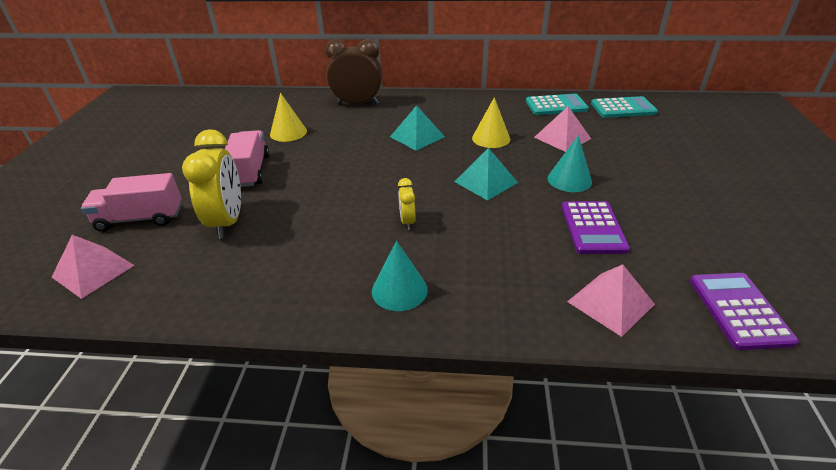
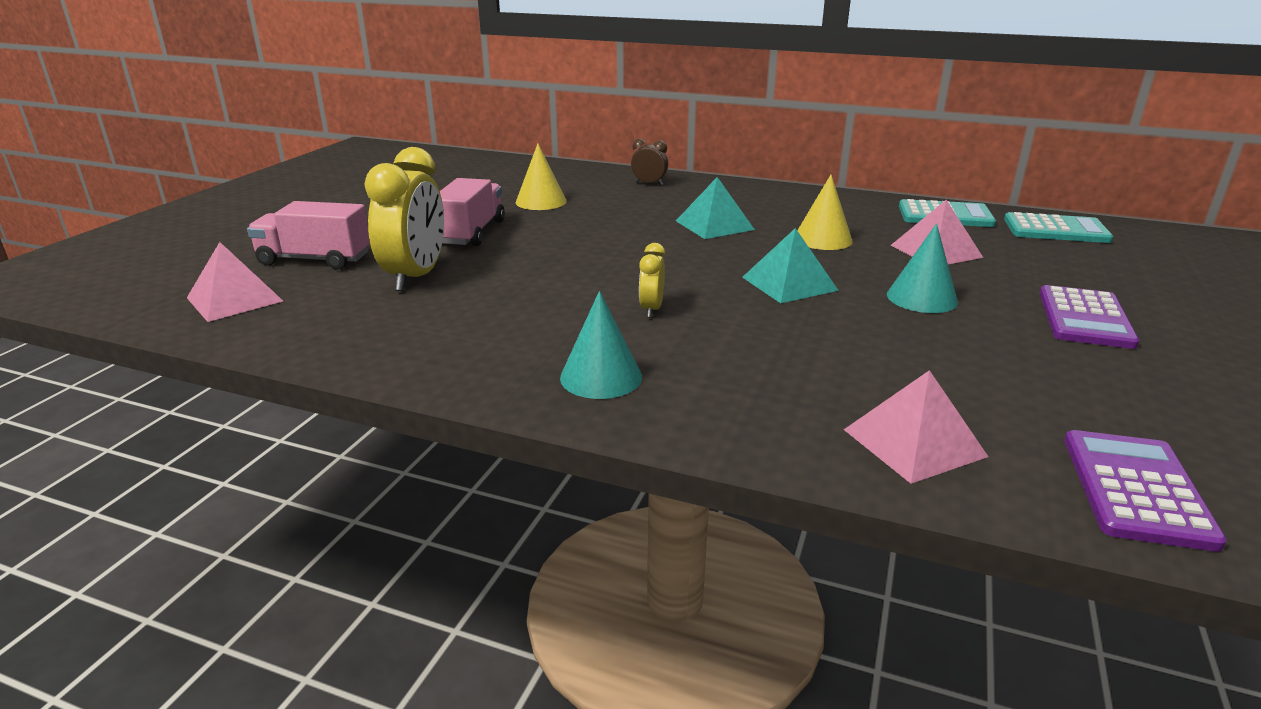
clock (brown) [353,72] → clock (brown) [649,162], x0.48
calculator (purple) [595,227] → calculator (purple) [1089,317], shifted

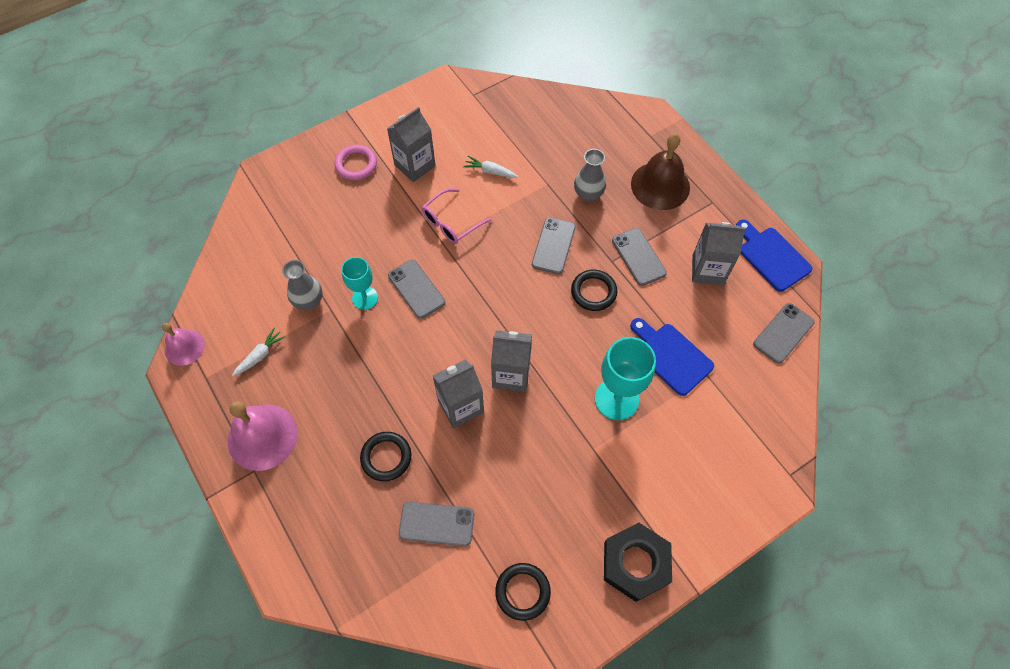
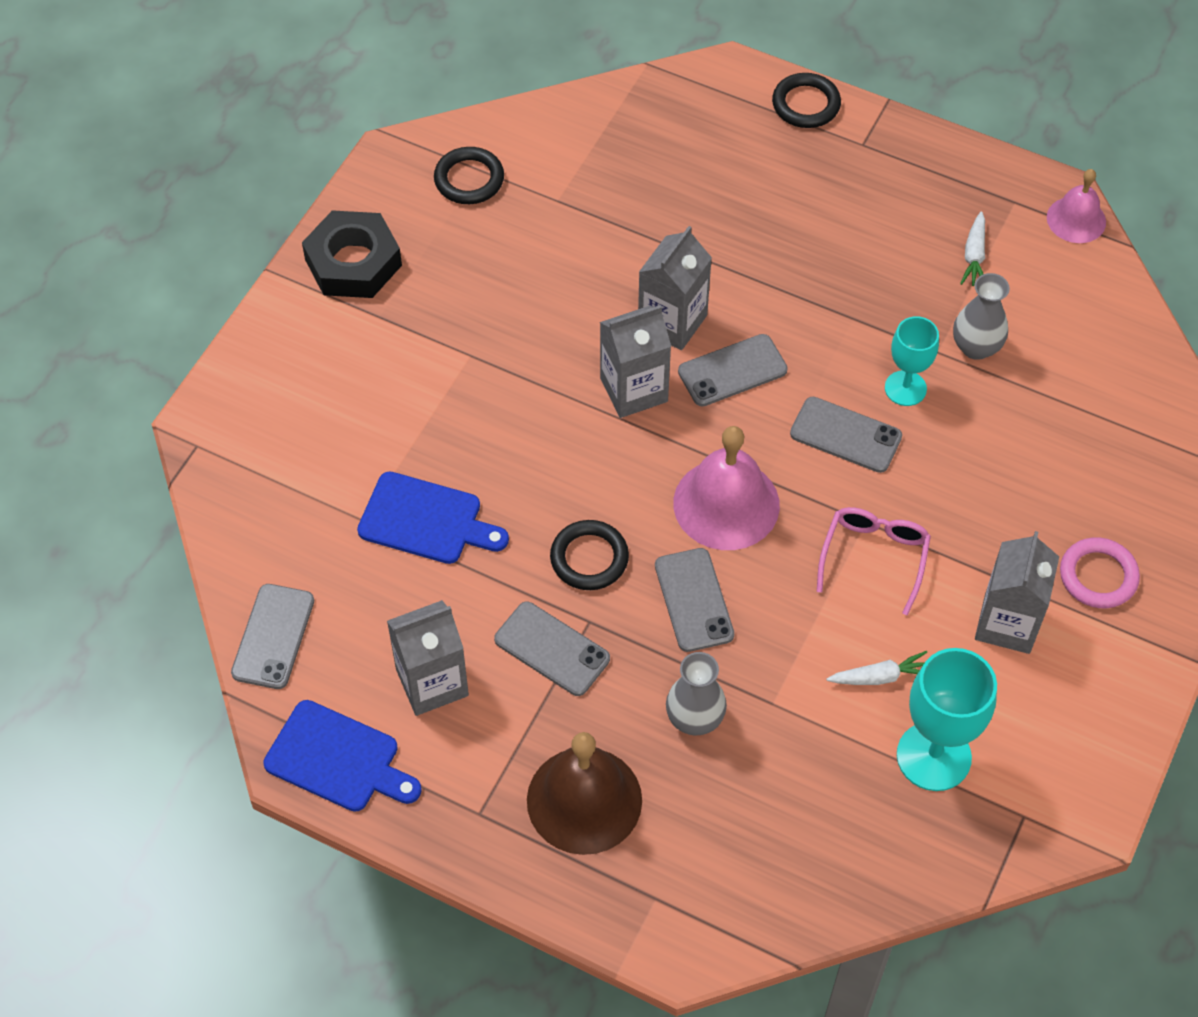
goblet (turquoise) [625,378] → goblet (turquoise) [947,719], shifted
bell (pink) [262,436] → bell (pink) [726,488], shifted
ring (black) [385,456] → ring (black) [806,100], shifted
phone (grey) [436,523] → phone (grey) [733,370], shifted

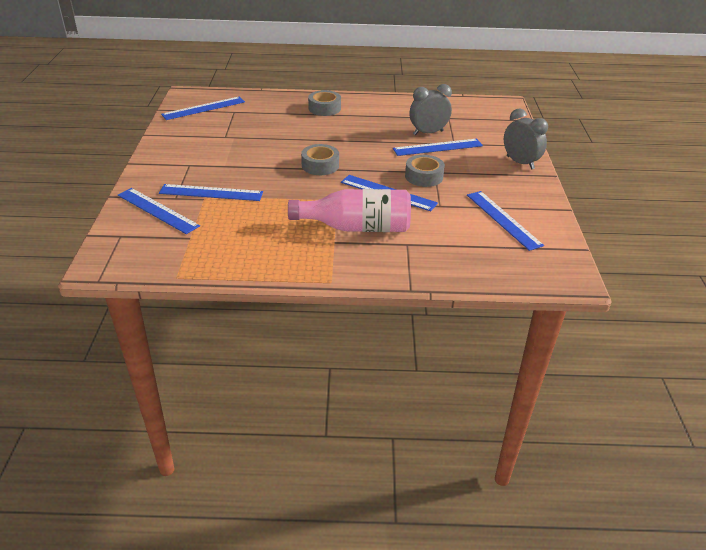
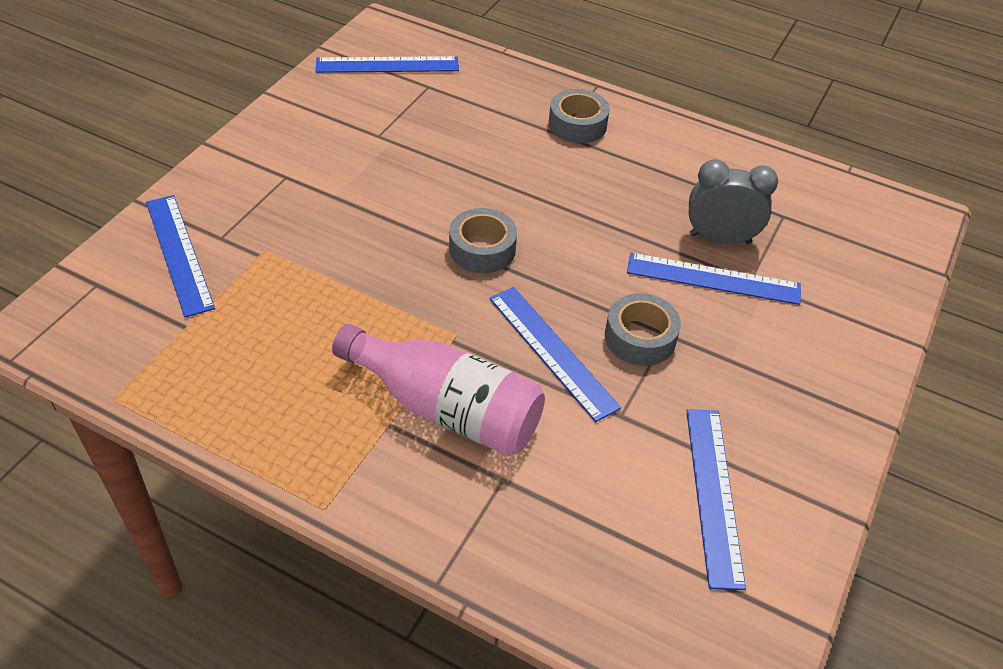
clock (grey) [526,139] → -
ruler (blue) [211,192] → -

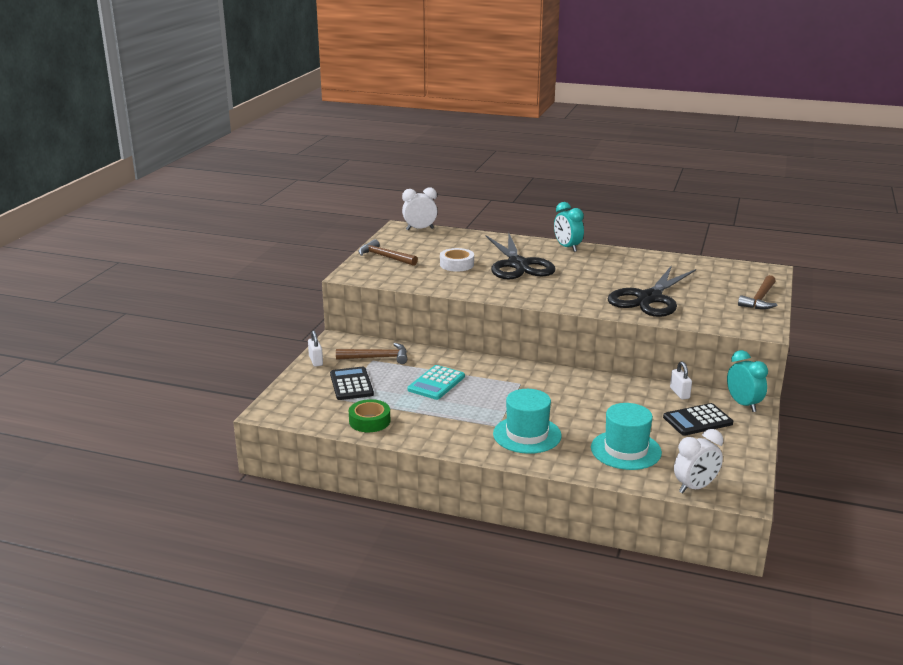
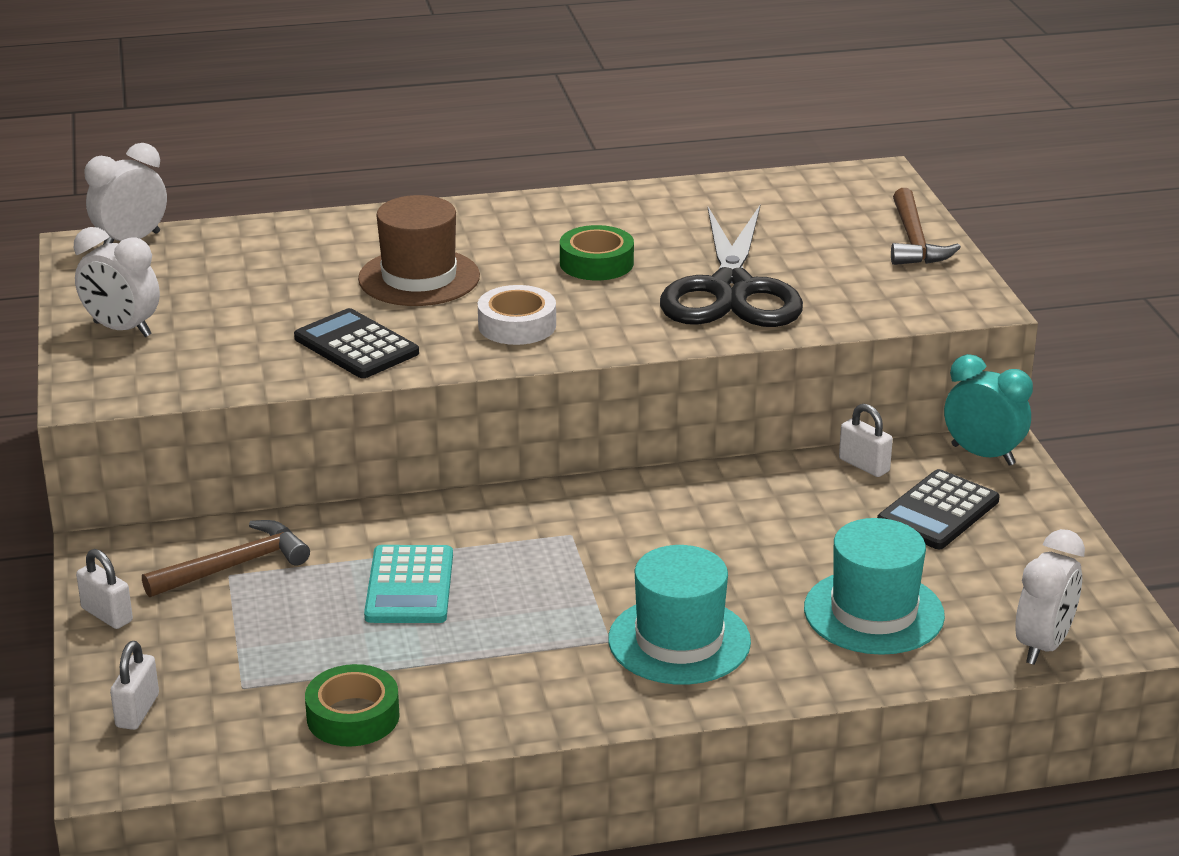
clock (turquoise) [569,227] → -
scissors (black) [520,256] → hat (brown) [419,250]
hammer (brown) [388,252] → clock (white) [117,282]
tape (white) [457,260] → tape (white) [517,315], shifted
calculator (black) [352,383] → calculator (black) [356,343], shifted
- → tape (green) [597,252]
- → padlock (white) [134,685]

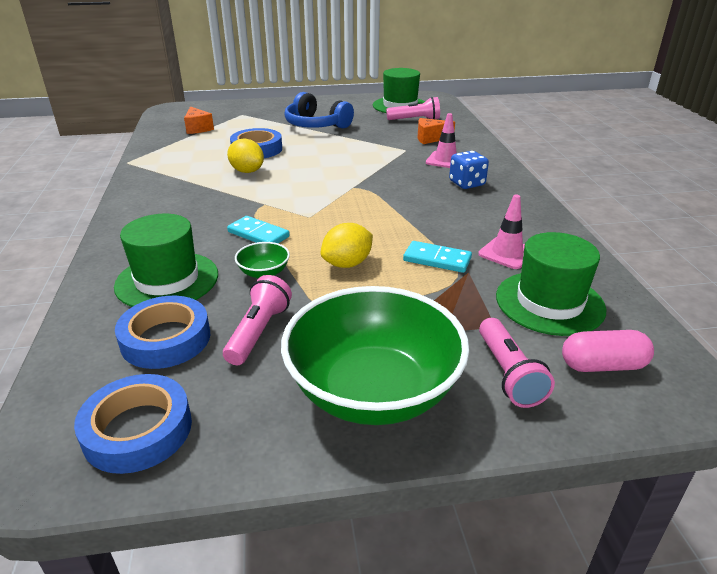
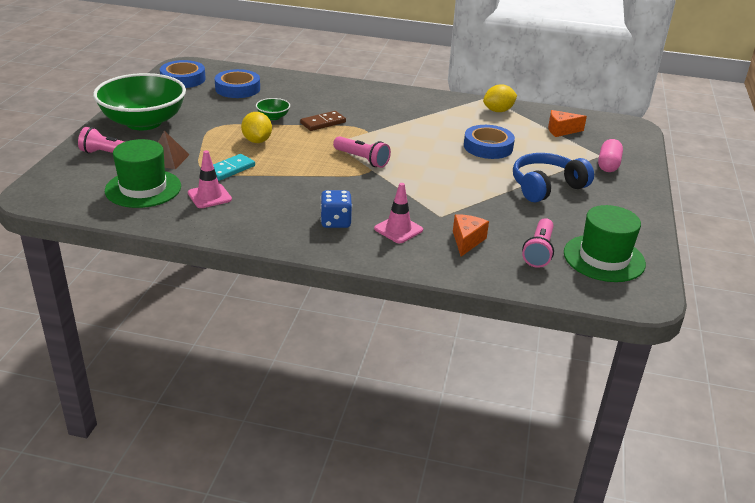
lemon (yellow) [245,156] → lemon (yellow) [500,98], shifted
hat (green) [166,260] → -
domino (turquoise) [258,230] → domino (brown) [323,121]
flashlight (pink) [257,320] → flashlight (pink) [362,152], shifted
capsule (pink) [608,351] → capsule (pink) [610,155], shifted

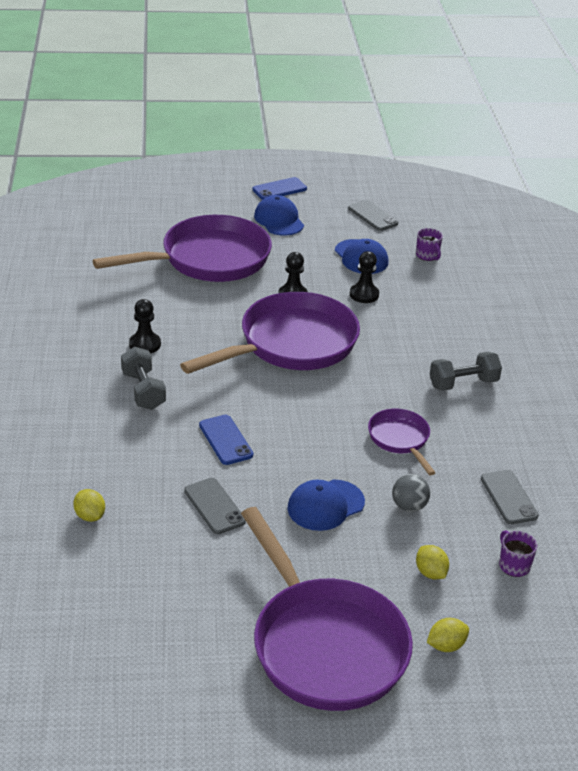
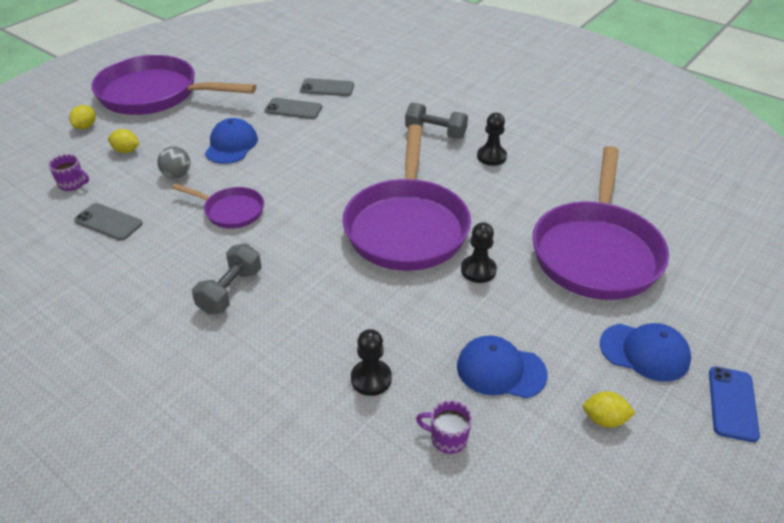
phone (grey) [373,215] → phone (grey) [327,87], shifted
pawn (black) [364,277] → pawn (black) [371,362], shifted
phone (blue) [226,440] → -
lemon (yellow) [89,505] → lemon (yellow) [609,409], shifted

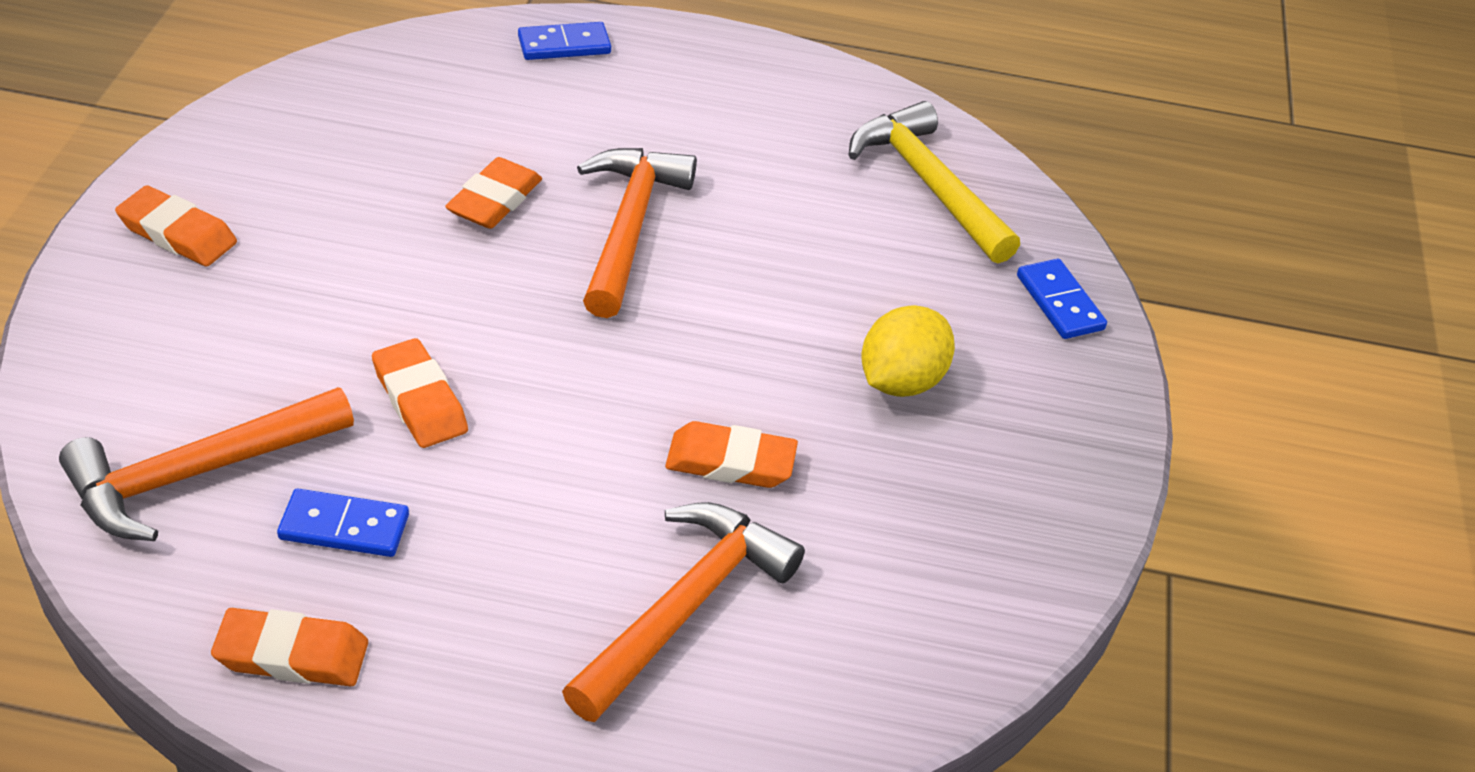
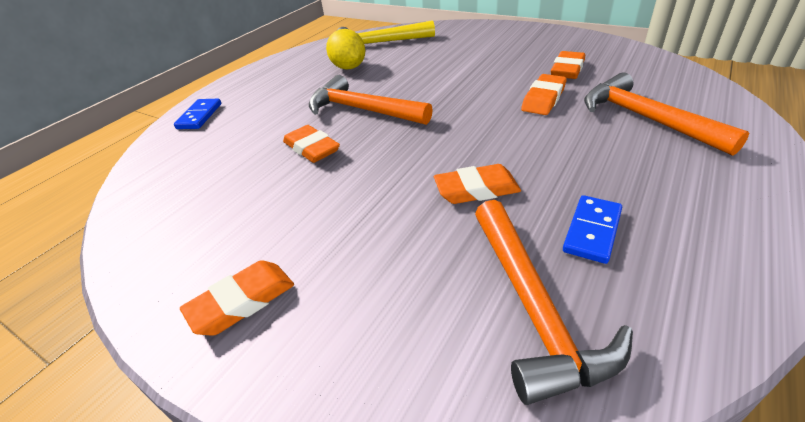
domino (blue) [1062,299] → -
lemon (yellow) [908,351] → lemon (yellow) [345,49], shifted
eraser (orange) [289,647] → eraser (orange) [568,65], shifted

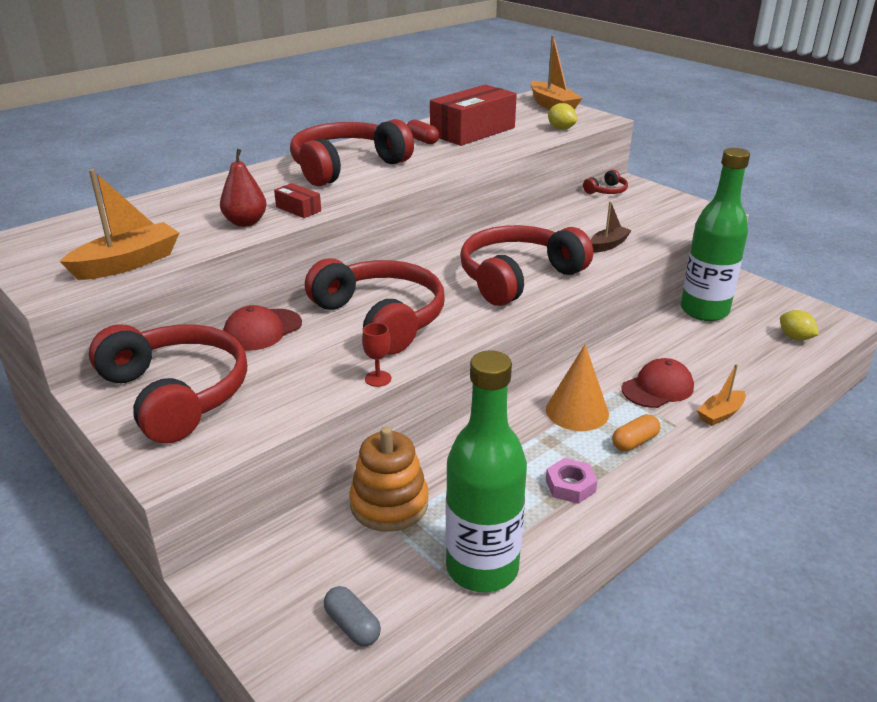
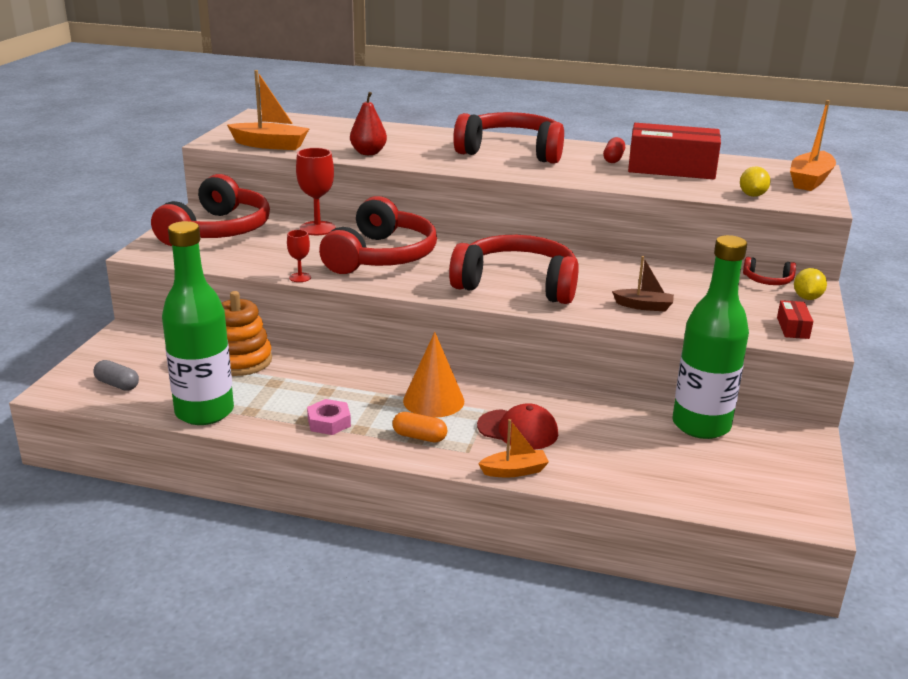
box (red) [297,200] → box (red) [795,319], shifted
cap (red) [262,328] → goblet (red) [316,191]
lemon (yellow) [799,325] → lemon (yellow) [810,284], shifted
boat (orange) [721,395] → boat (orange) [513,448], 150 degrees clockwise
capsule (grey) [352,616] → capsule (grey) [116,375], 75 degrees counterclockwise

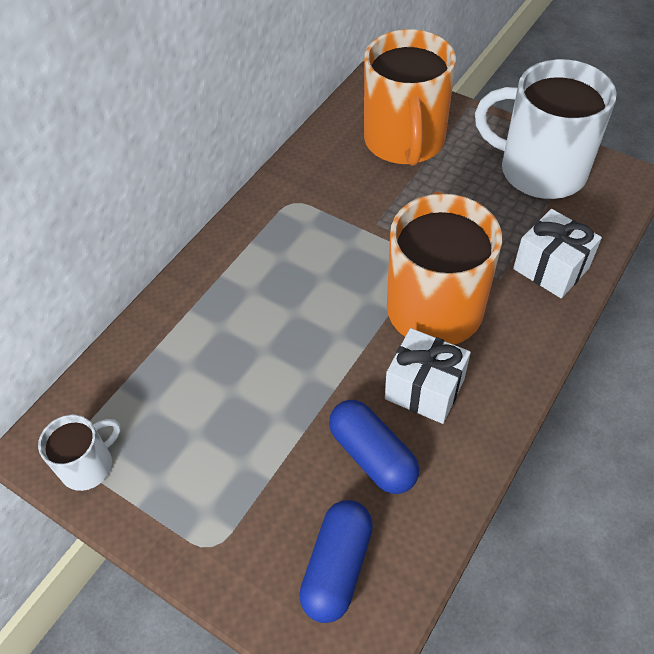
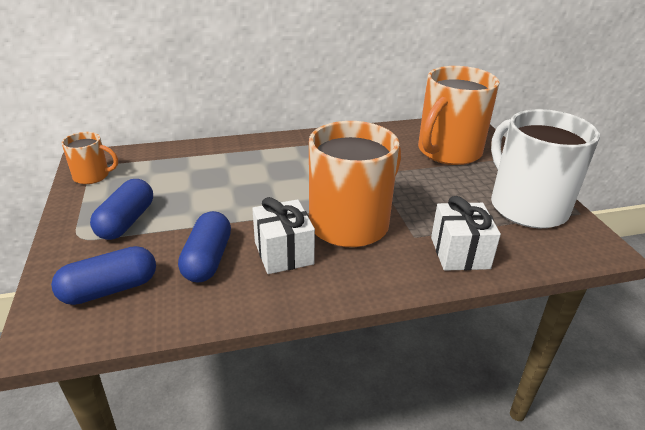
mug (white) [79,453] → mug (orange) [89,158]
- → capsule (blue) [121,209]

